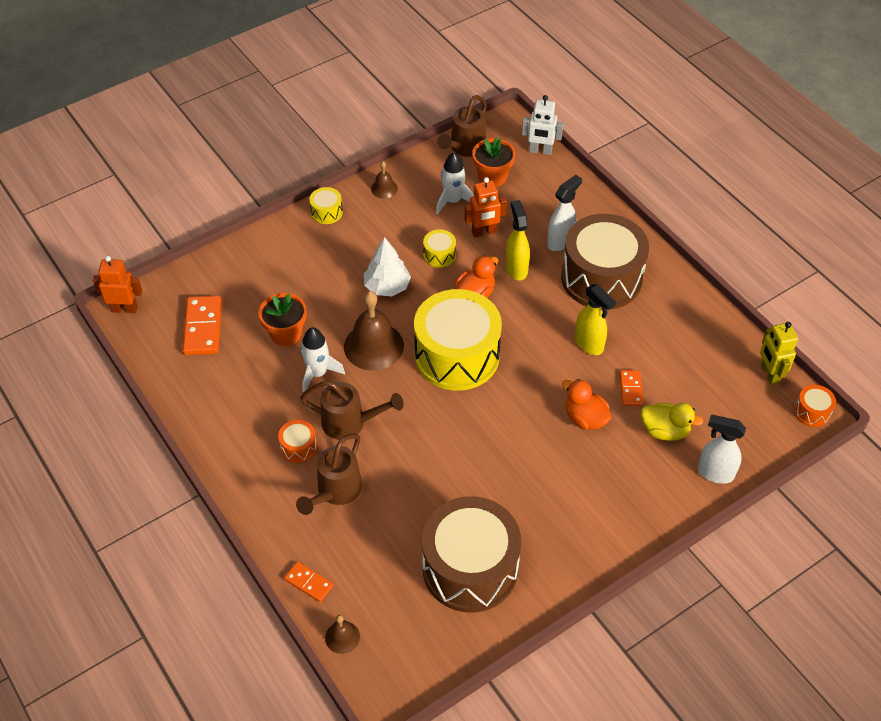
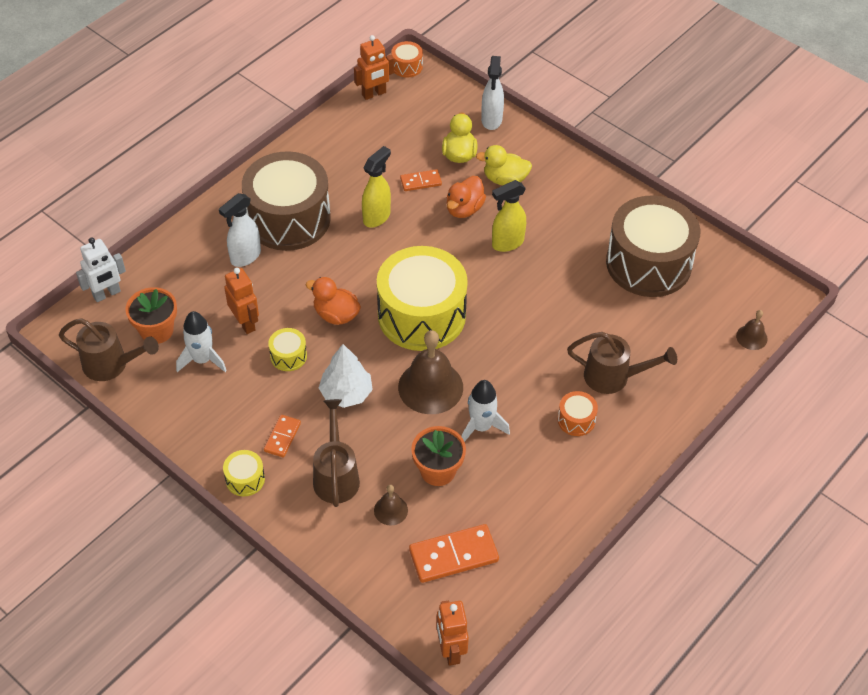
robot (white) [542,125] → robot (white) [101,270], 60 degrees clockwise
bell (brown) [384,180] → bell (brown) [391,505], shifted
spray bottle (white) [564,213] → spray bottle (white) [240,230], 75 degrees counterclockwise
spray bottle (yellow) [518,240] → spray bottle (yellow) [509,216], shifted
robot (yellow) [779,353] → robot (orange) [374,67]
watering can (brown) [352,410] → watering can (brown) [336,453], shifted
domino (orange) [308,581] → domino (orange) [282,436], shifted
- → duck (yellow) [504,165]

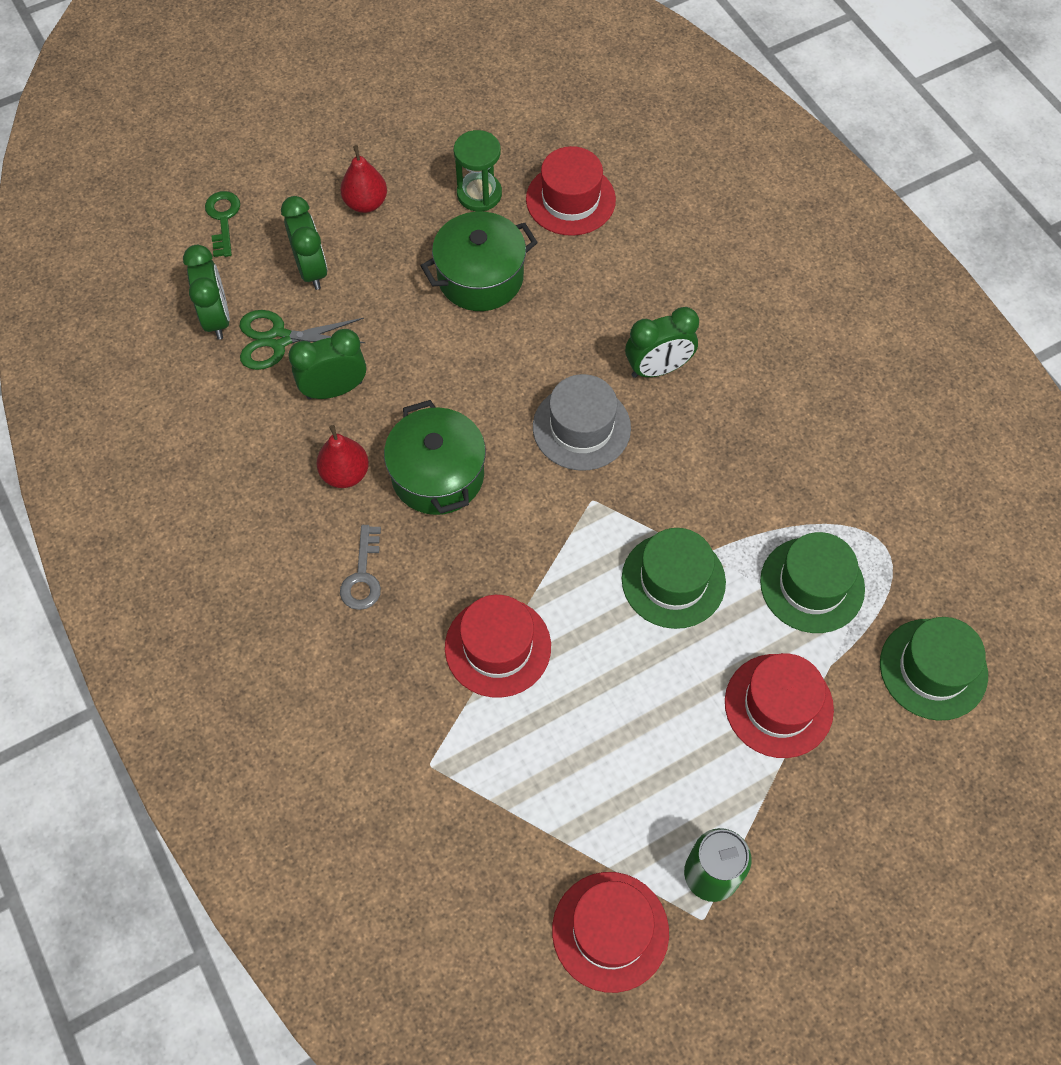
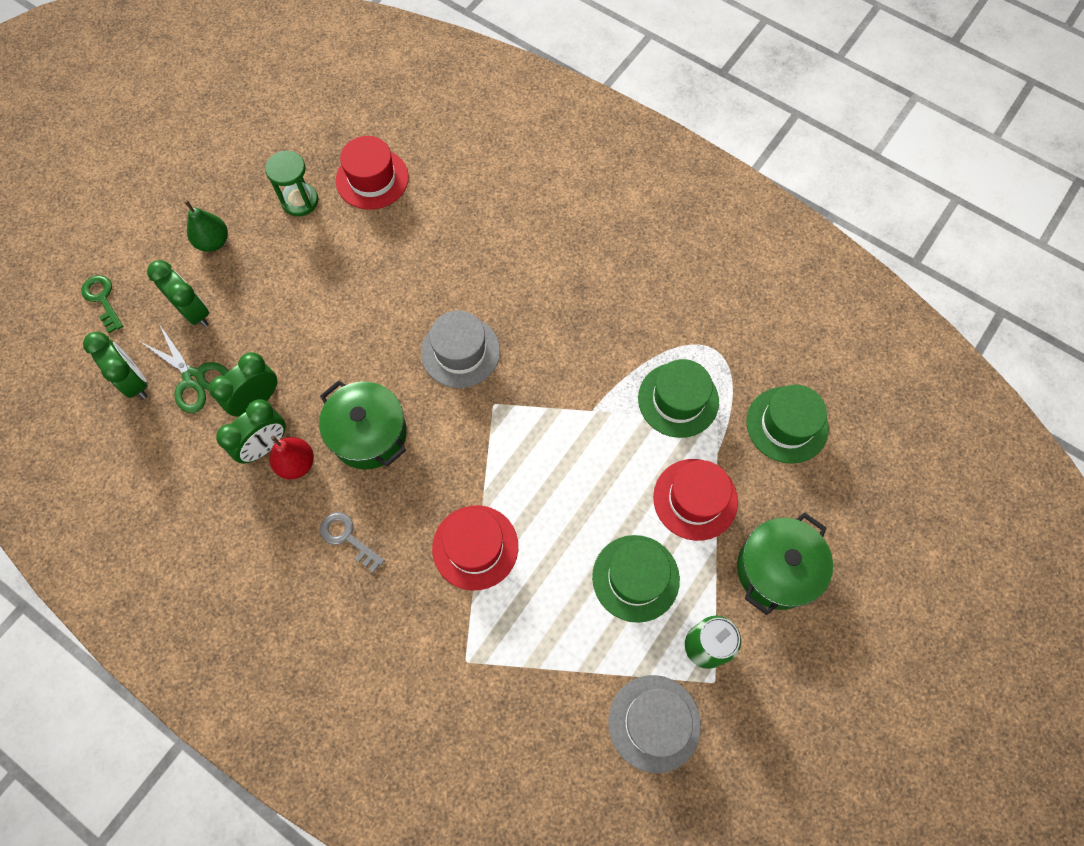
pear (red) [363,179] → pear (green) [206,226]
pot (green) [479,261] → pot (green) [785,564], shifted
clock (green) [662,342] → clock (green) [251,431], shifted
scissors (green) [303,340] → scissors (green) [185,368], 105 degrees counterclockwise
key (grey) [360,567] → key (grey) [352,542], 150 degrees clockwise
hat (green) [674,578] → hat (green) [636,579], shifted
hat (red) [610,932] → hat (grey) [654,724]

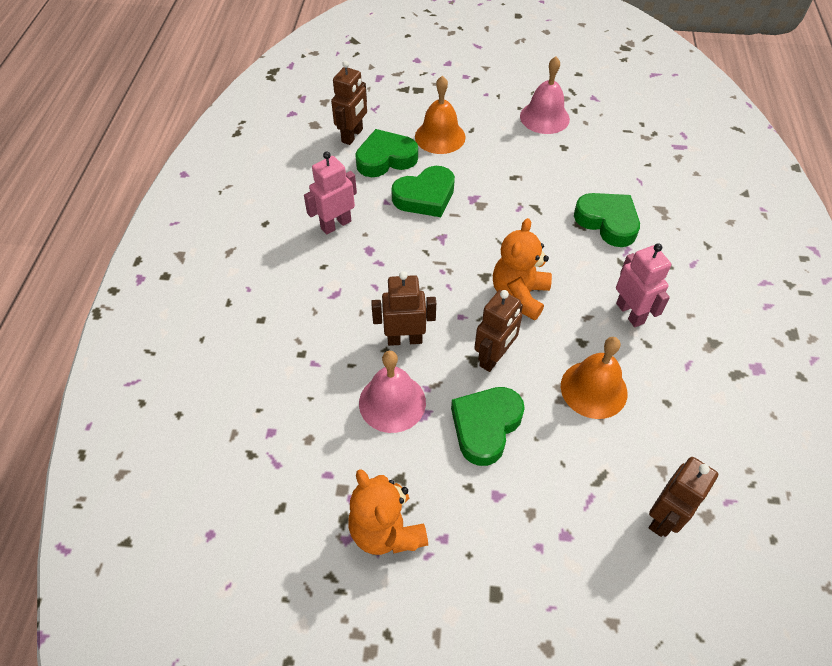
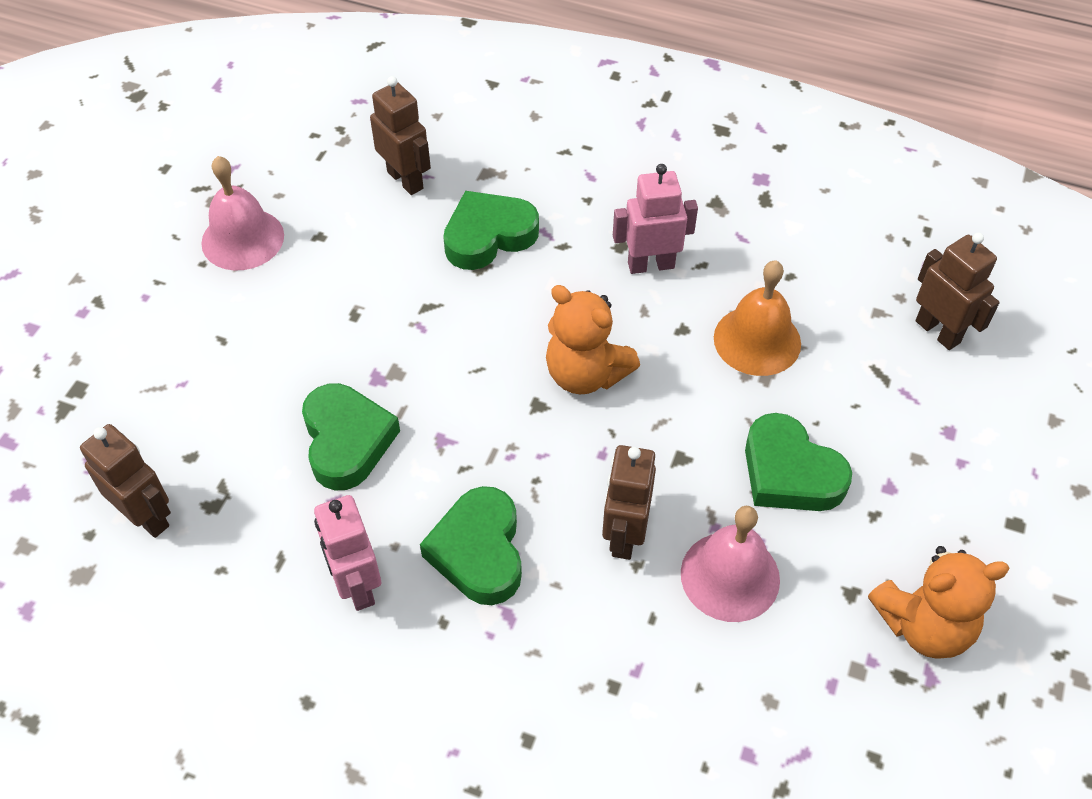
bell (orange) [440,115] → -
heart (green) [386,153] → heart (green) [471,545], shifted
robot (brown) [498,331] → robot (brown) [400,135], shifted

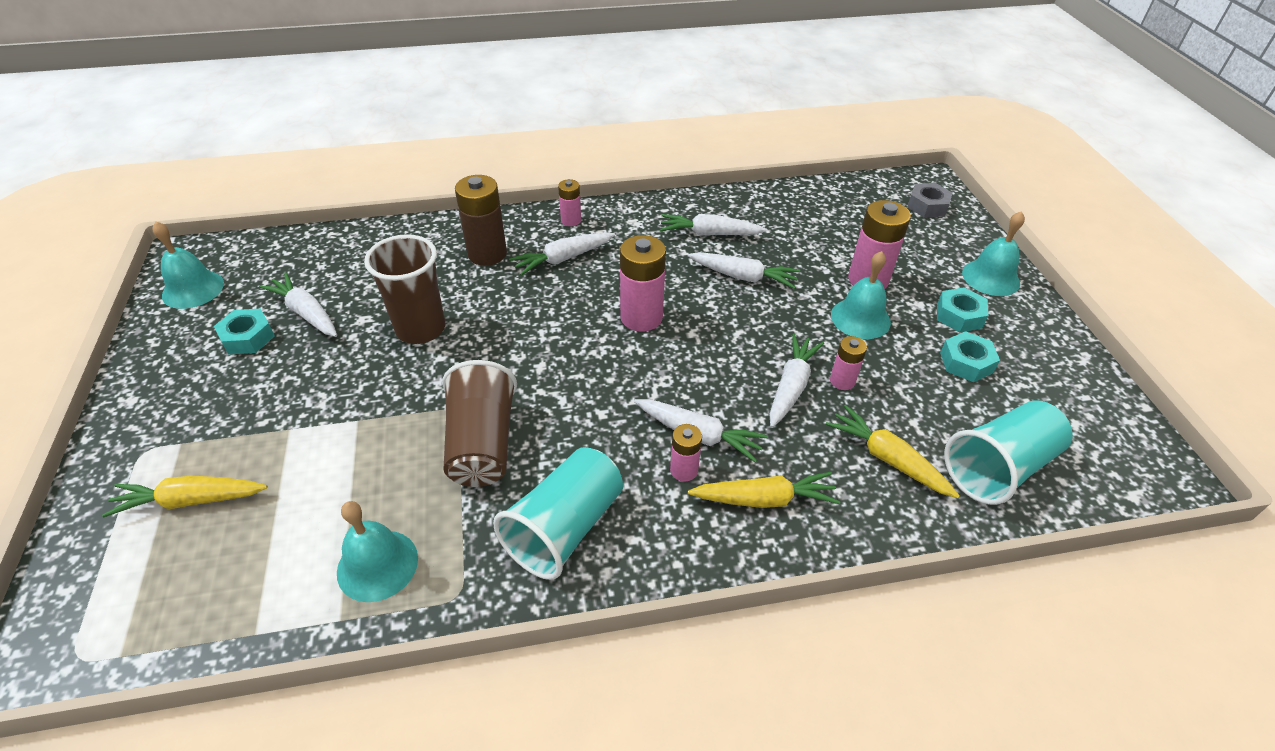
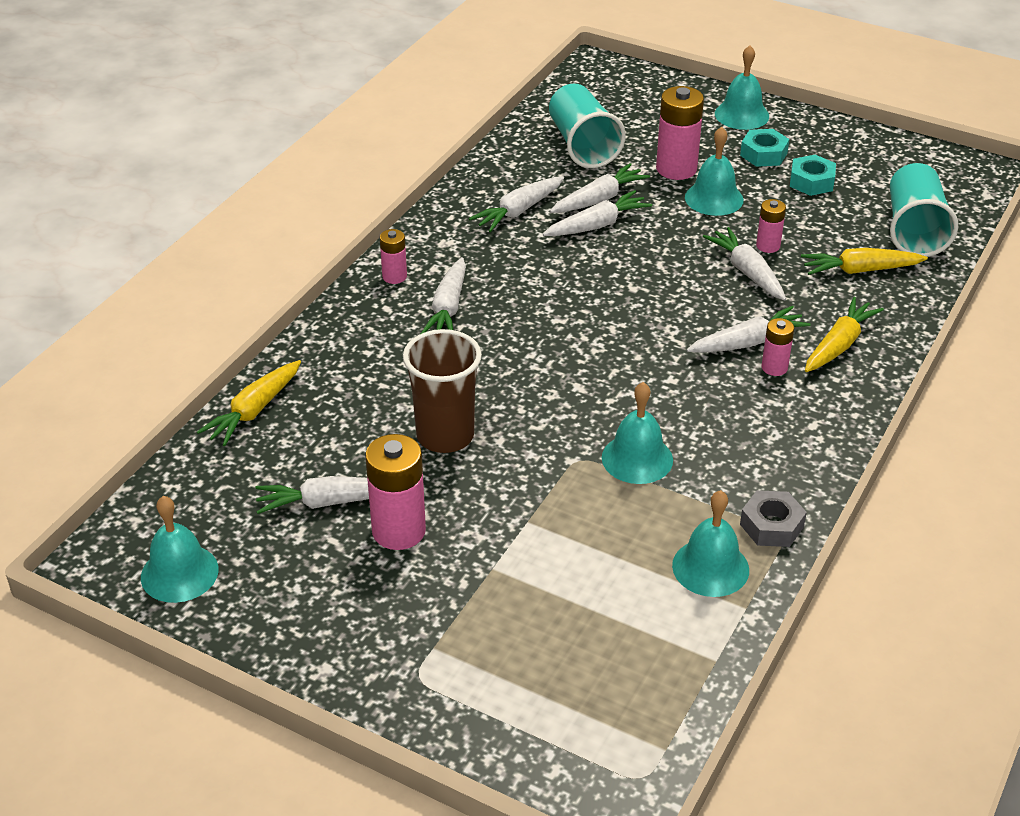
battery (brown) [481,220] → -
nut (grey) [929,200] → nut (grey) [773,518], shifted
battery (pink) [643,283] → battery (pink) [395,492], shifted
nut (turquoise) [244,332] → -
cup (brown) [479,423] → bell (turquoise) [637,433]
cup (turquoise) [558,513] → cup (turquoise) [587,126], shifted
carrot (yellow) [185,496] → carrot (yellow) [249,403], shifted
- → carrot (white) [600,188]

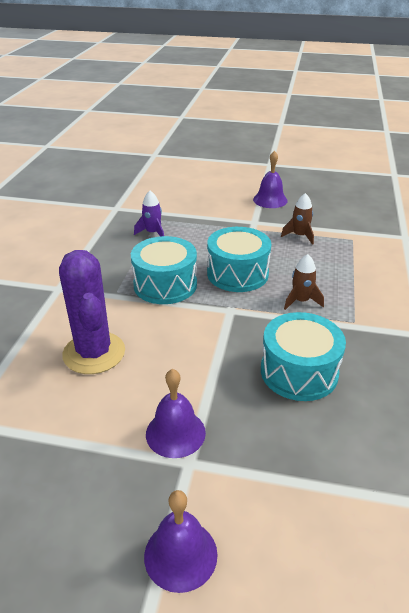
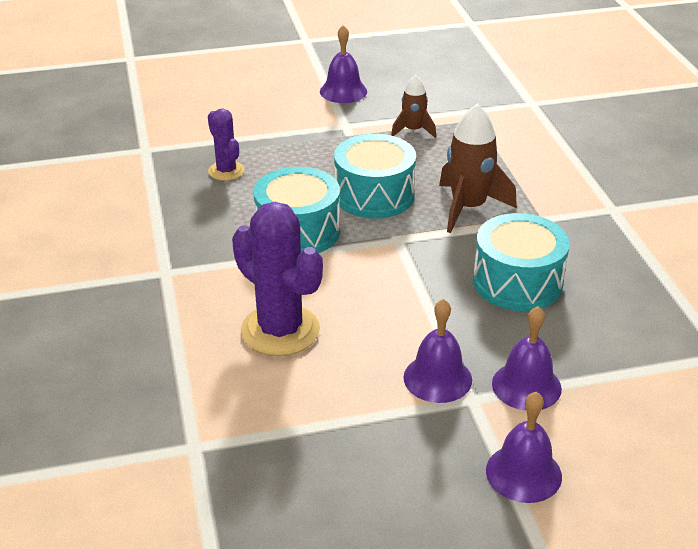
rocket (purple) [149,213] → cactus (purple) [226,145]
rocket (brown) [304,282] → rocket (brown) [478,168], x1.70
- → bell (purple) [527,358]

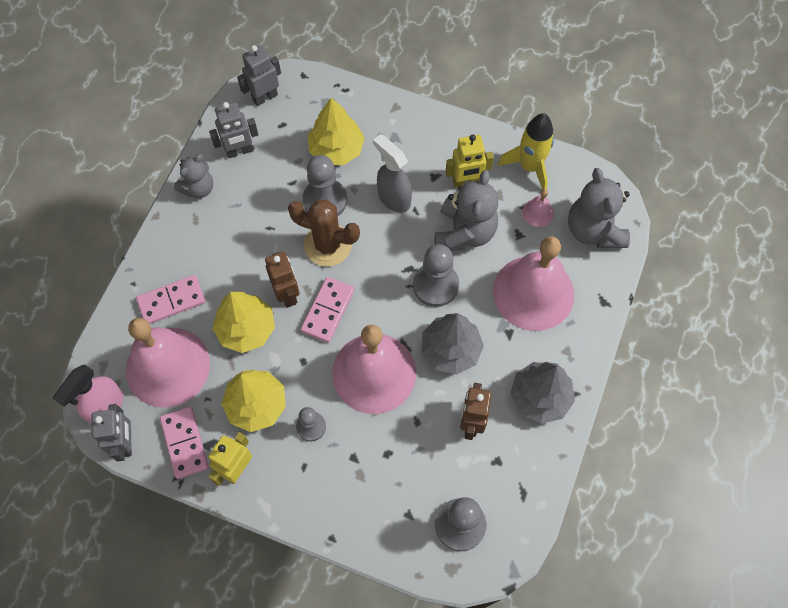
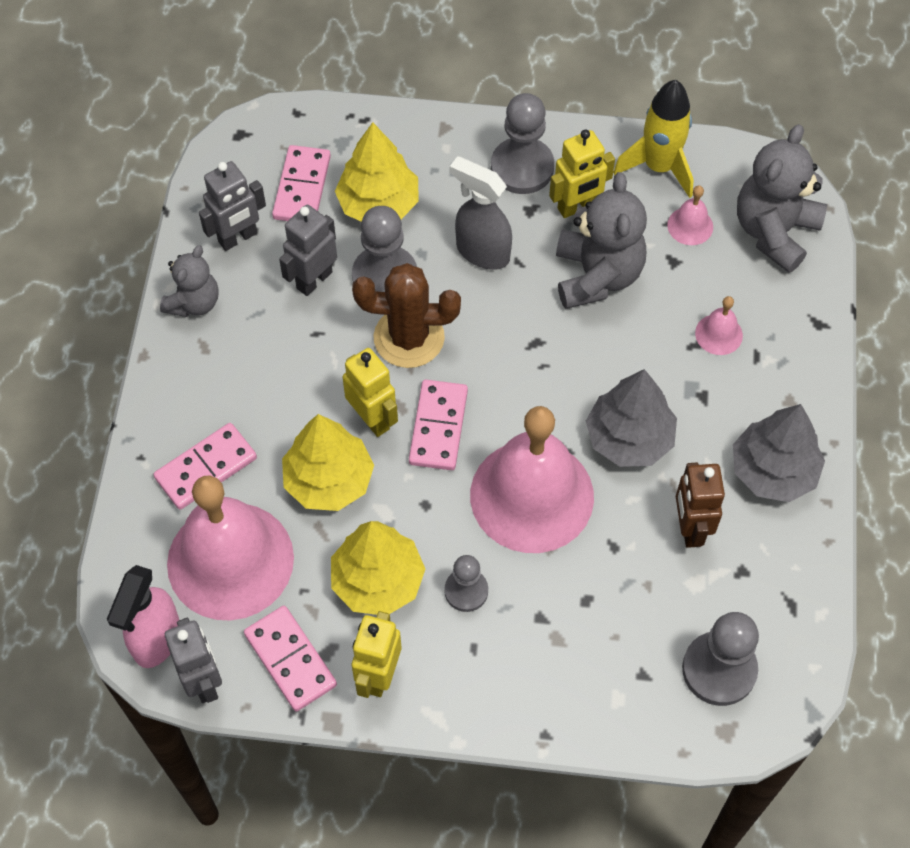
robot (grey) [259,75] → robot (grey) [308,250], shifted
teddy bear (grey) [599,208] → teddy bear (grey) [782,198], 60 degrees clockwise
bell (pink) [533,283] → bell (pink) [719,325], x0.40
pawn (grey) [436,275] → pawn (grey) [522,143], shifted
robot (brown) [282,280] → robot (yellow) [370,392]
- → domino (pink) [301,183]

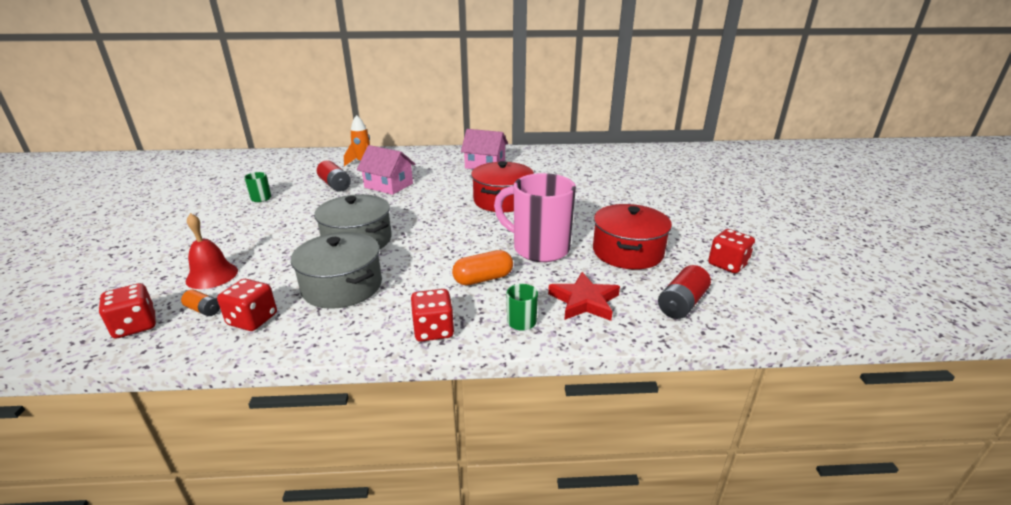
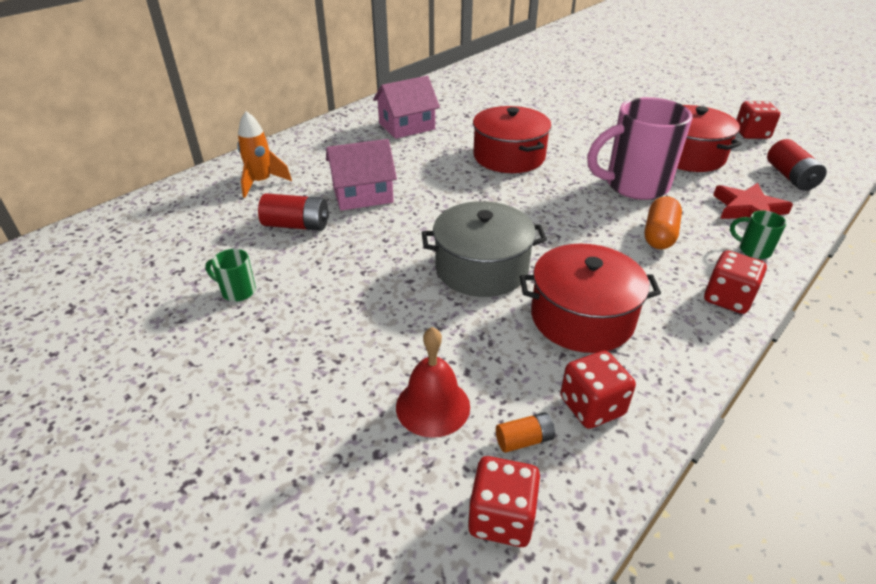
pot (grey) [336,270] → pot (red) [590,298]

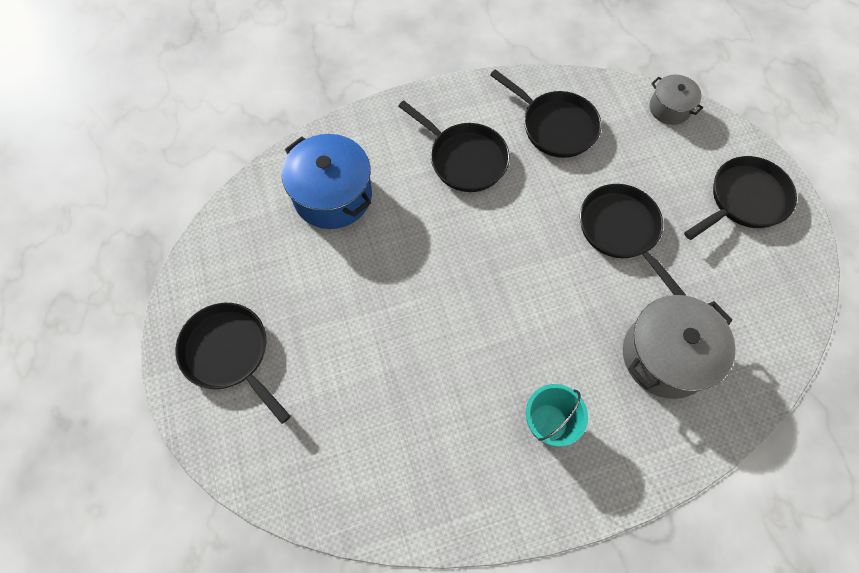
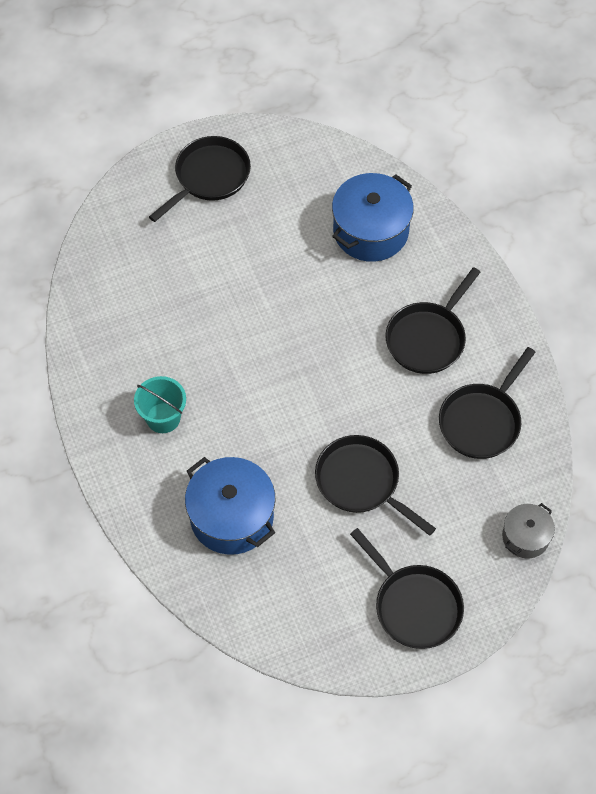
pan (black) [633,239] → pan (black) [375,485], 105 degrees counterclockwise
pot (grey) [679,347] → pot (blue) [230,506]

